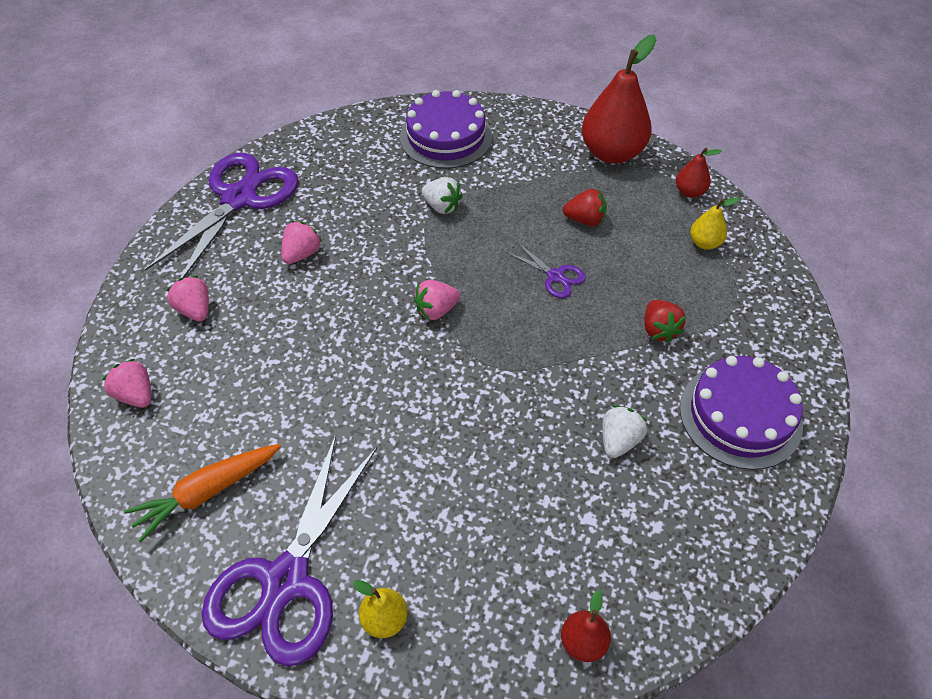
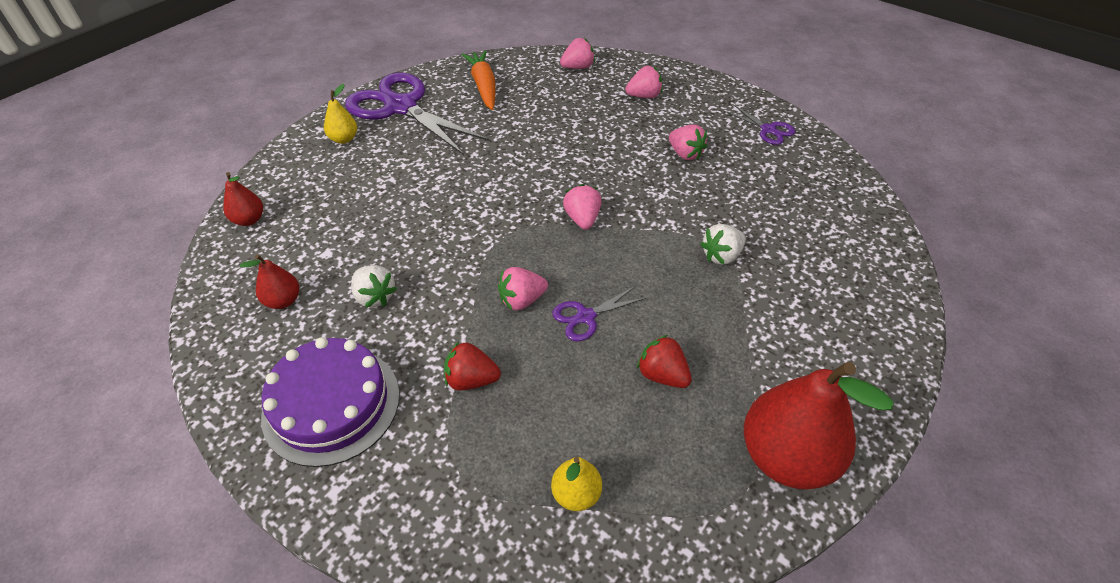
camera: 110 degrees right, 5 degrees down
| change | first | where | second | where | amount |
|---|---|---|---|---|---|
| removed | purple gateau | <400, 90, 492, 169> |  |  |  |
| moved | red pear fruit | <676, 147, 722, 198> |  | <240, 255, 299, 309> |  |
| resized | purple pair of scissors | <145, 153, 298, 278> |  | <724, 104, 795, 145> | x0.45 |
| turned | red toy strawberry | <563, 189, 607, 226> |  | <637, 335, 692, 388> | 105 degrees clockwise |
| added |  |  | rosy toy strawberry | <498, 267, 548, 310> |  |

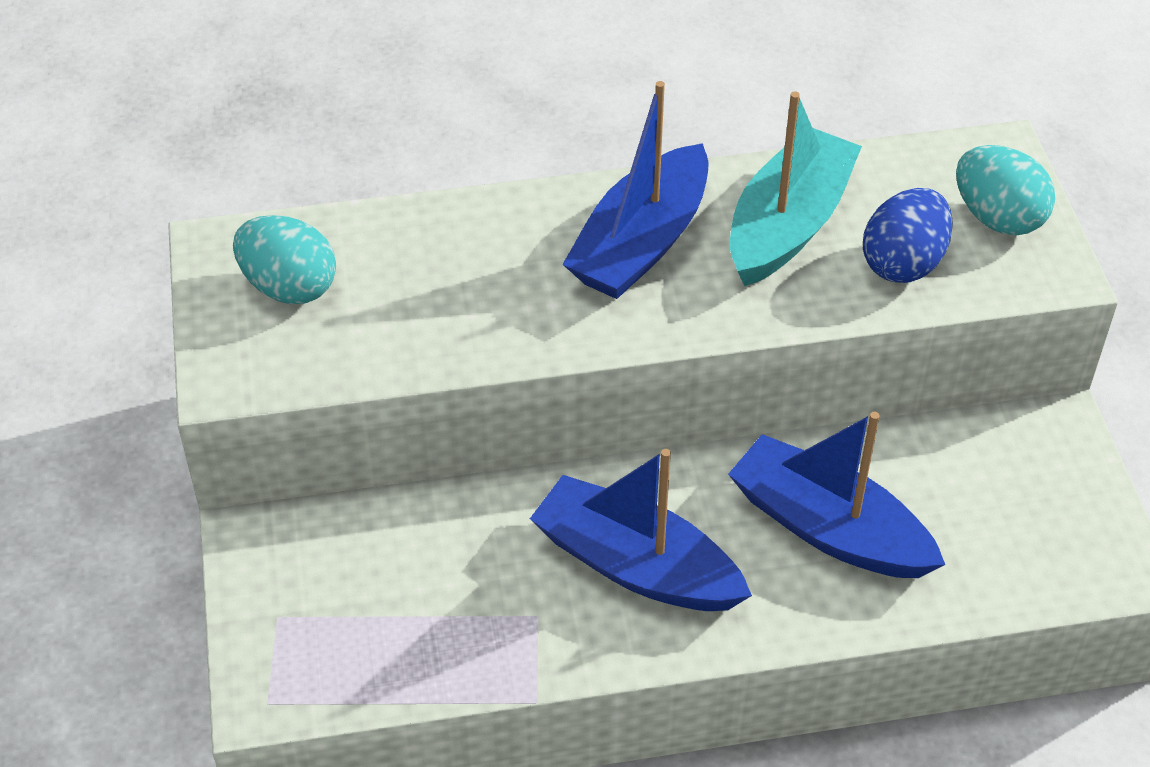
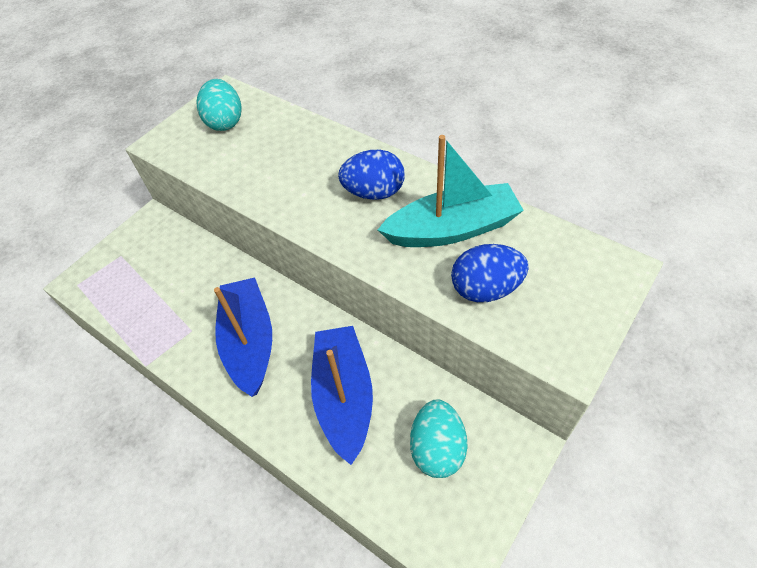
camera: 50 degrees right, 5 degrees up
| change | first | where | second | where | amount |
|---|---|---|---|---|---|
| replaced | royal blue toy boat | <562, 81, 709, 299> | royal blue toy egg | <338, 150, 405, 200> |  |
| moved | teal toy egg | <956, 145, 1055, 235> |  | <410, 400, 468, 478> |  |

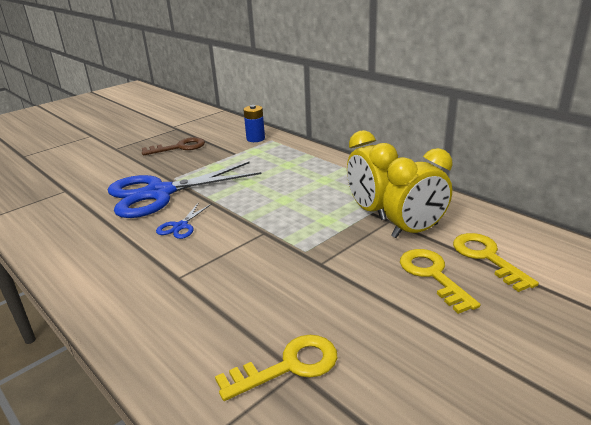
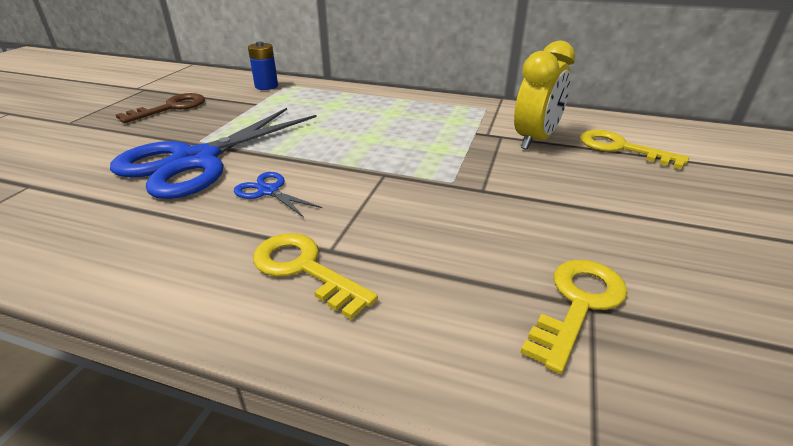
camera: 30 degrees left, 5 degrees up
| change | first | where | second | where | amount |
|---|---|---|---|---|---|
| removed | golden alarm clock | <347, 130, 398, 220> |  |  |  |
| turned | royal blue pair of scissors | <156, 202, 212, 239> |  | <234, 172, 322, 217> | 135 degrees clockwise |
| moved | golden latchkey | <400, 249, 481, 314> |  | <253, 233, 378, 319> |  |

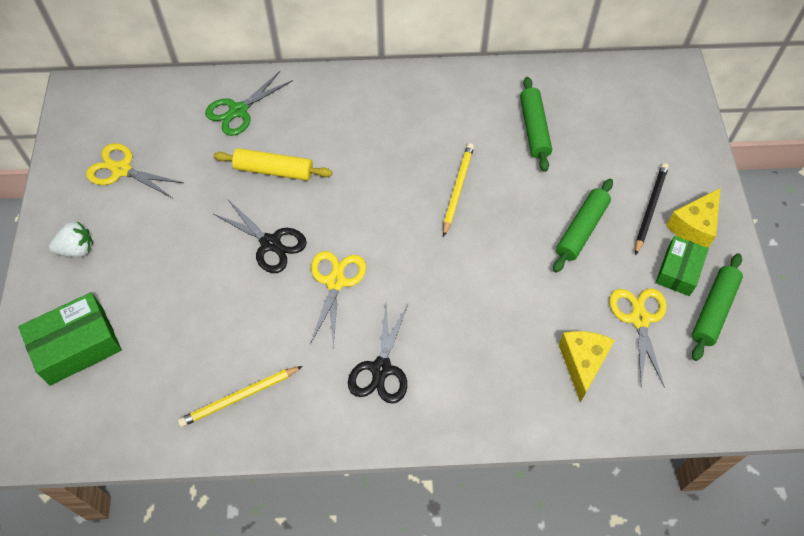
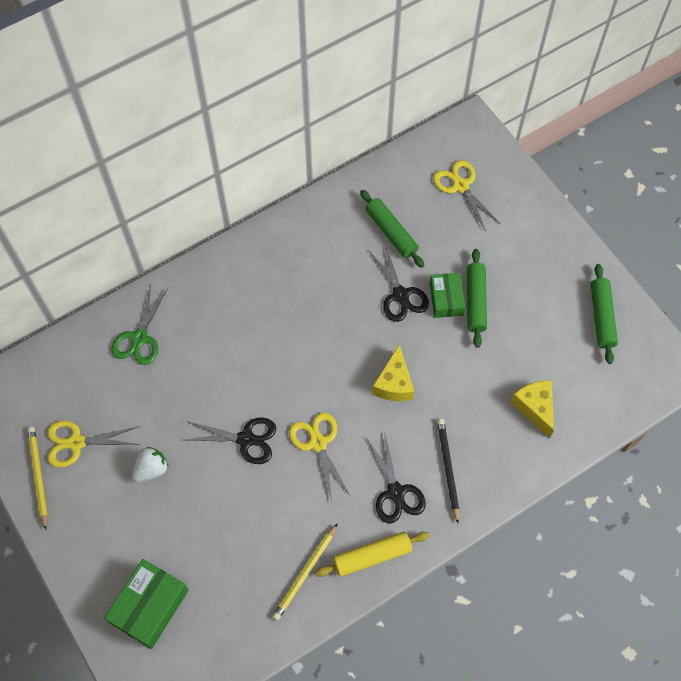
camera: 30 degrees left, 5 degrees up
| change | first | where | second | where | amount |
|---|---|---|---|---|---|
| moved | golden lead pencil | <443, 143, 474, 237> |  | <27, 427, 48, 530> |  |
| moved | golden rolling pin | <214, 148, 332, 181> |  | <315, 532, 430, 577> |  |
| moved | ebony lead pencil | <635, 163, 669, 255> |  | <437, 419, 459, 523> |  |
| moved | golden cheese | <666, 188, 720, 248> |  | <372, 344, 414, 401> |  |
| moved | snow-white toy strawberry | <49, 221, 93, 257> |  | <132, 447, 169, 483> |  |
| moved | green box | <655, 236, 709, 296> |  | <430, 273, 465, 318> |  |
| moved | golden pair of scissors | <609, 289, 667, 388> |  | <433, 160, 500, 231> |  |
| added |  |  | ebony pair of scissors | <369, 244, 429, 322> |  |

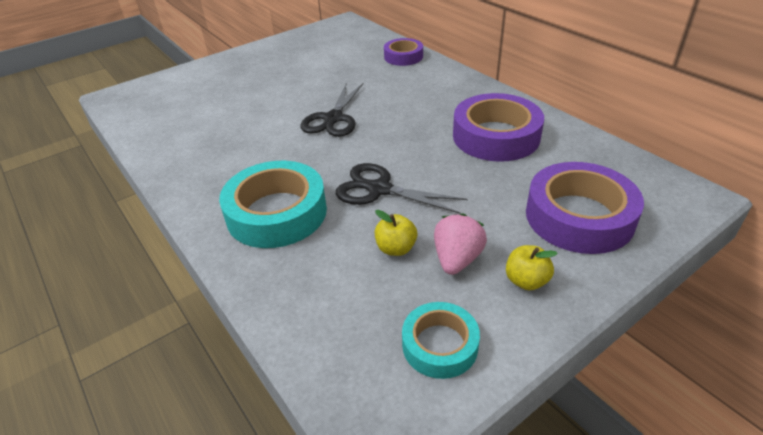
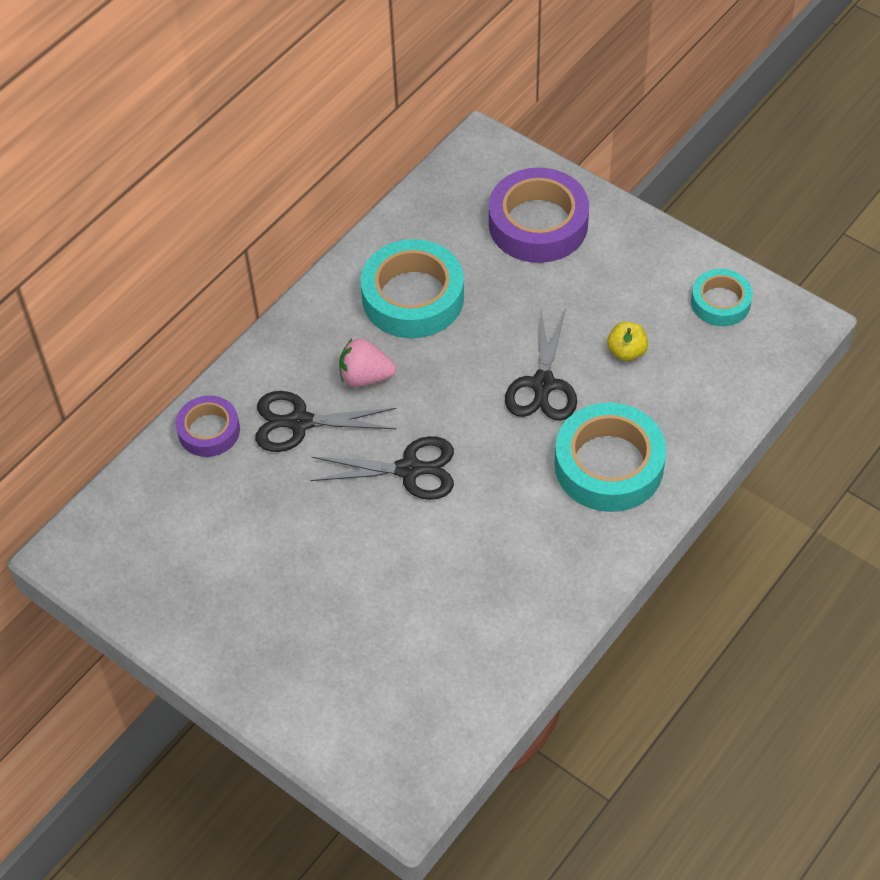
camera: 105 degrees left, 15 degrees up
| change | first | where | second | where | amount |
|---|---|---|---|---|---|
| recoloured | purple sticky tape | <453, 93, 544, 162> | teal sticky tape | <361, 239, 464, 338> |  |
| moved | rosy toy strawberry | <434, 213, 487, 275> |  | <339, 338, 396, 387> |  |
| removed | golden toy apple | <506, 245, 558, 290> |  |  |  |
| added |  |  | ebony pair of scissors | <255, 391, 397, 452> |  |

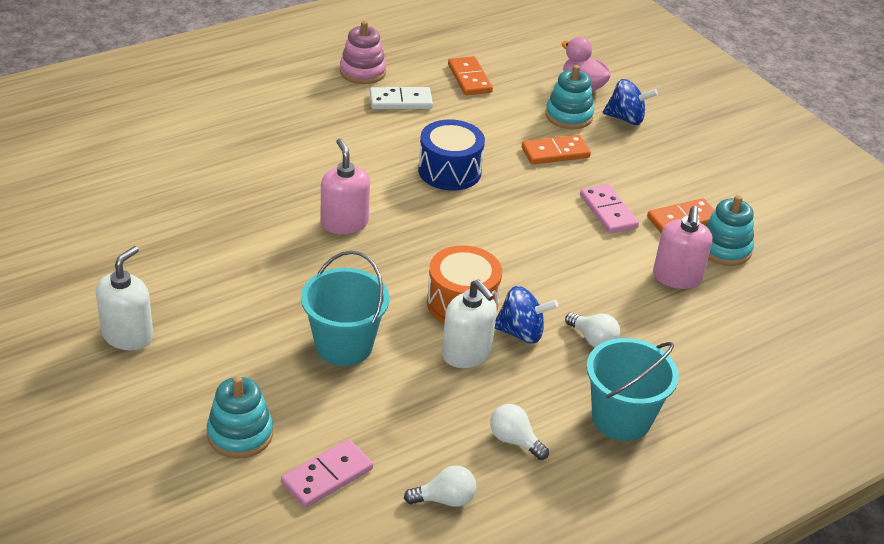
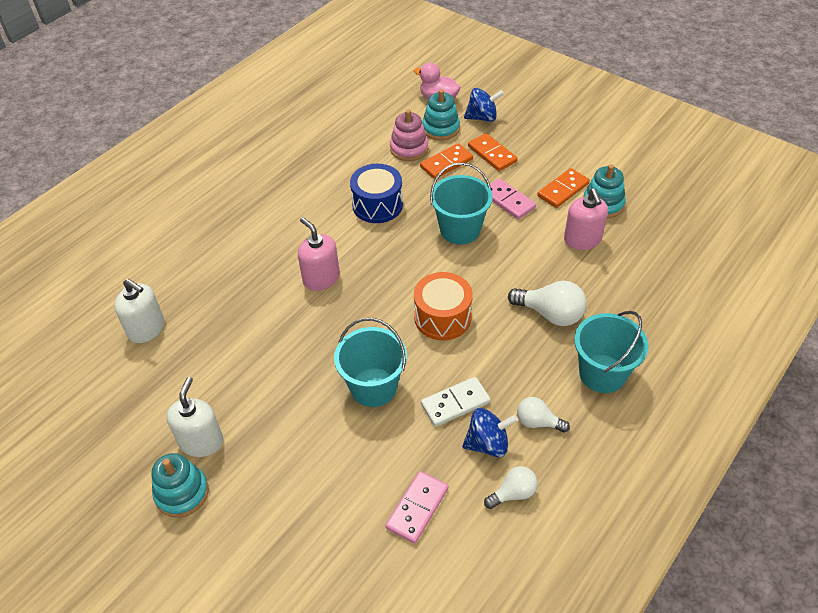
camera: 15 degrees left, 10 degrees up
| change | first | where | second | where | amount |
|---|---|---|---|---|---|
| moved | rosy stacking rings | <340, 21, 387, 84> |  | <390, 109, 428, 161> |  |
| moved | orange-coloured domino piece | <448, 56, 493, 95> |  | <468, 133, 518, 171> |  |
| moved | snow-white domino piece | <370, 87, 433, 109> |  | <421, 377, 491, 427> |  |
| moved | snow-white soap dispenser | <442, 279, 497, 368> |  | <114, 279, 164, 343> |  |
| moved | royal blue whirligig | <495, 286, 558, 343> |  | <462, 408, 518, 457> |  |
| resized | snow-white lightbulb | <565, 312, 620, 348> |  | <508, 281, 587, 326> | x1.61 |
| moved | teal stacking rings | <207, 376, 273, 459> |  | <151, 453, 209, 518> |  |
| added |  |  | teal sand bucket | <430, 162, 493, 244> |  |

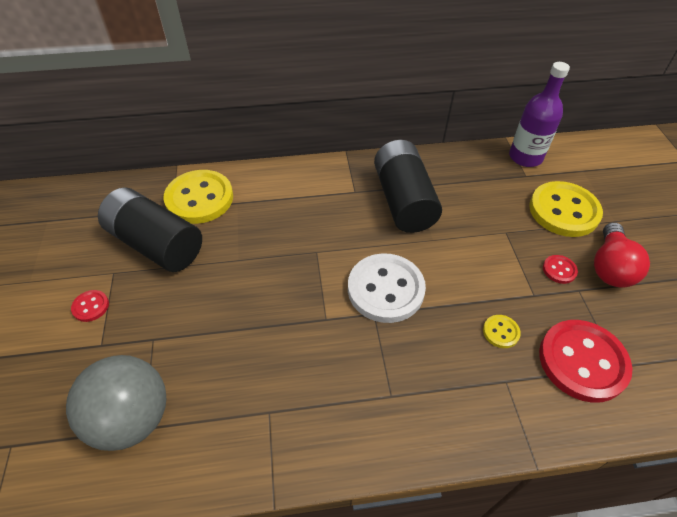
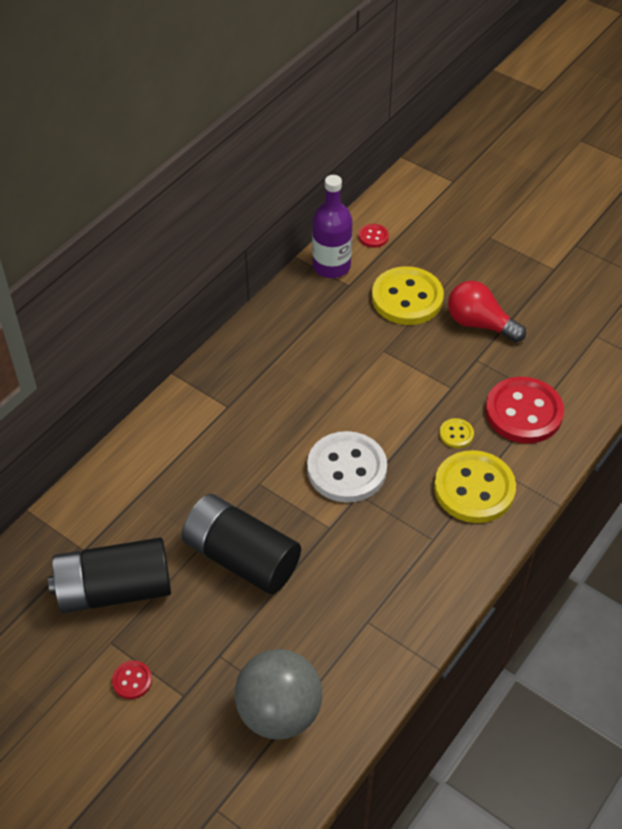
camera: 45 degrees left, 0 degrees up
| change | first | where | second | where | amount |
|---|---|---|---|---|---|
| moved | ebony battery | <374, 140, 442, 233> |  | <182, 494, 301, 594> |  |
| moved | golden shirt button | <163, 170, 233, 224> |  | <434, 450, 516, 523> |  |
| turned | red lightbulb | <594, 222, 650, 288> |  | <448, 281, 526, 342> | 150 degrees clockwise |
| moved | red shirt button | <543, 255, 578, 284> |  | <359, 224, 389, 248> |  |

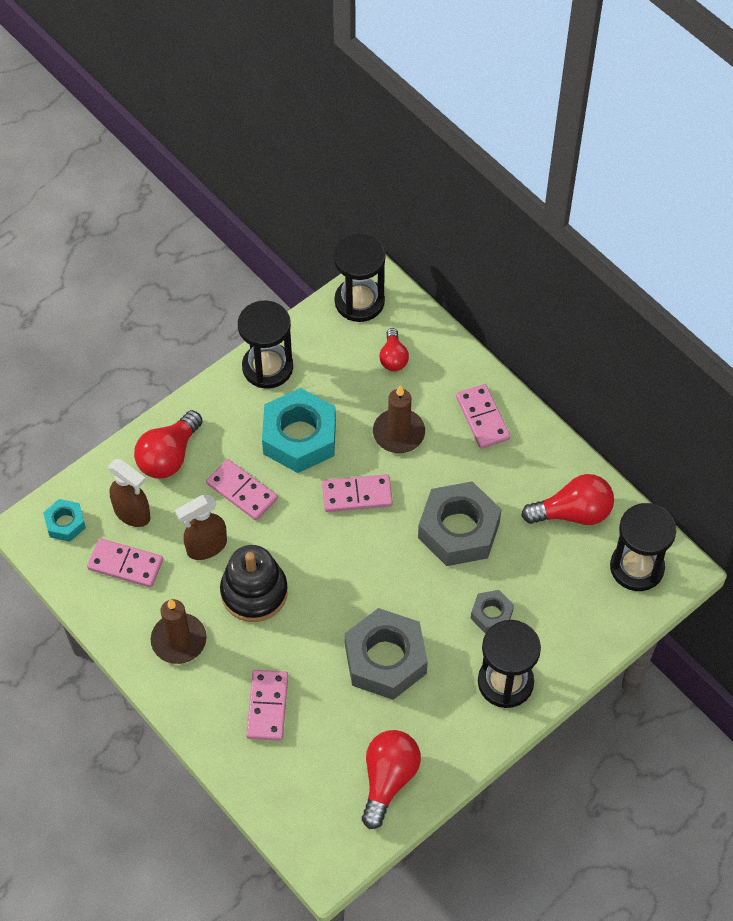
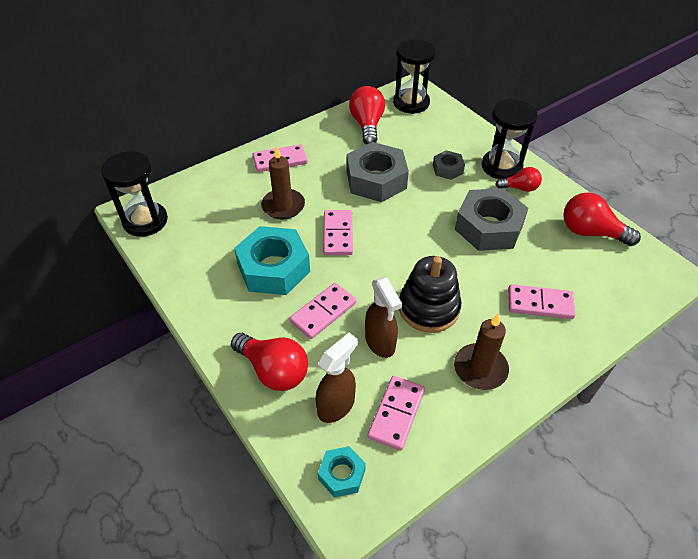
camera: 85 degrees left, 10 degrees down
| change | first | where | second | where | amount |
|---|---|---|---|---|---|
| removed | ebony sand timer | <238, 300, 293, 389> |  |  |  |
| moved | red lightbulb | <379, 328, 409, 371> |  | <495, 167, 542, 192> |  |

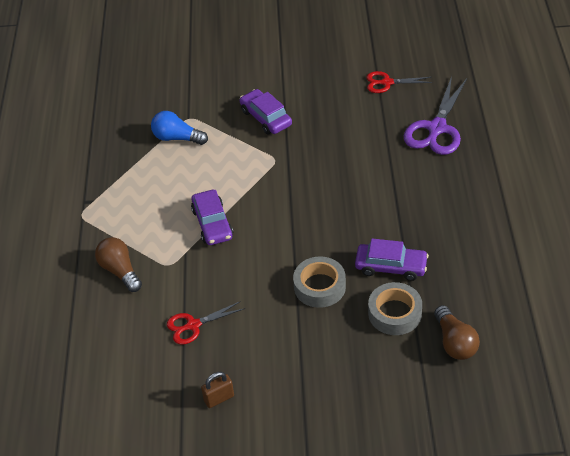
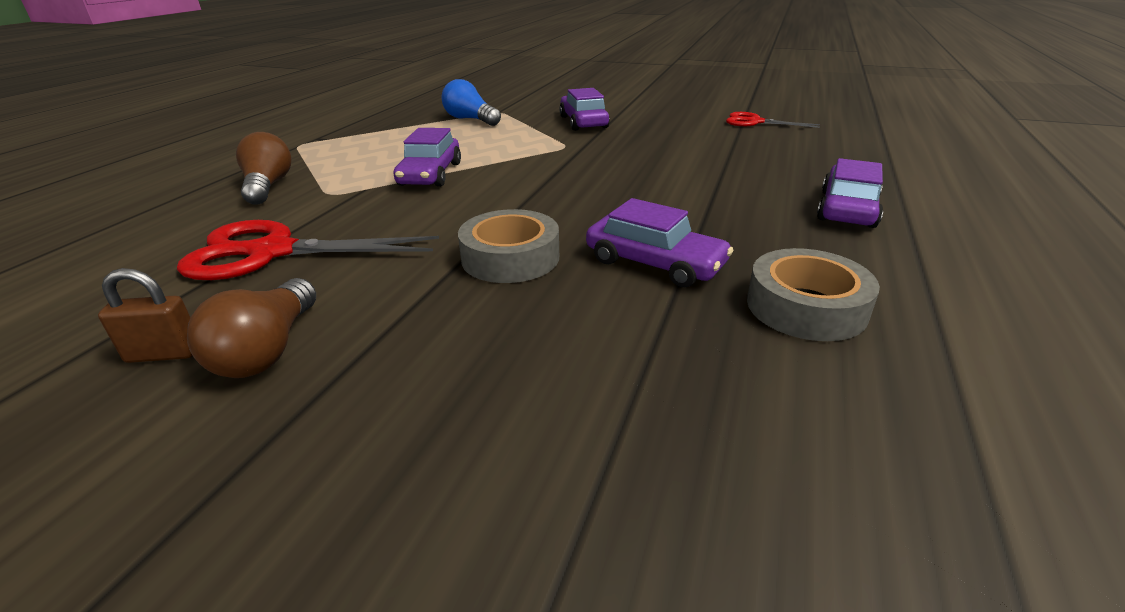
camera: 20 degrees right, 15 degrees down
| change | first | where | second | where | amount |
|---|---|---|---|---|---|
| removed | purple pair of scissors | <404, 76, 467, 155> |  |  |  |
| moved | gray sticky tape | <368, 282, 422, 335> |  | <747, 248, 880, 341> |  |
| resized | red pair of scissors | <167, 301, 245, 345> |  | <177, 220, 439, 280> | x1.69 |
| moved | brown lightbulb | <434, 305, 480, 360> |  | <187, 278, 316, 378> |  |
| added |  |  | purple automobile | <817, 158, 883, 228> |  |

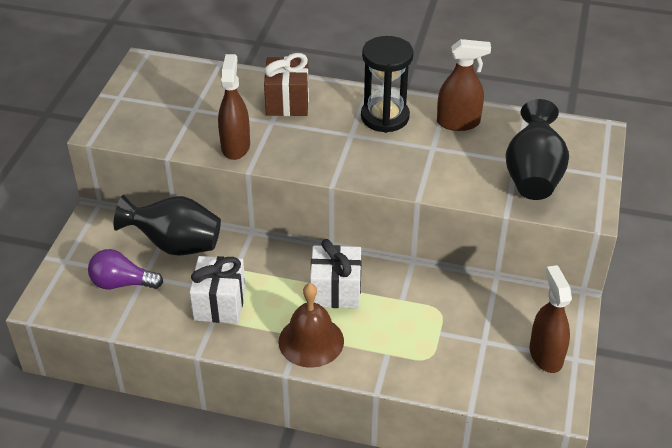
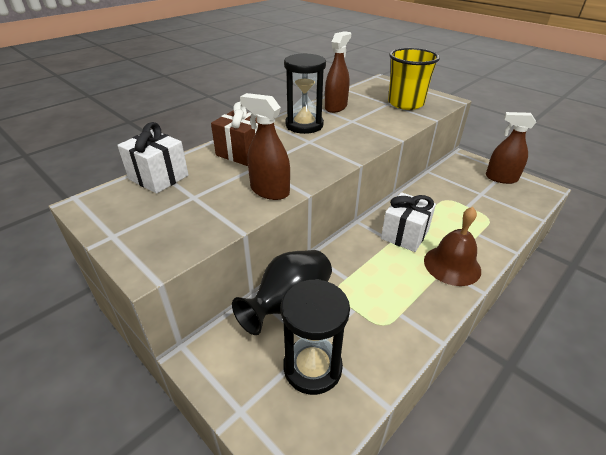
camera: 60 degrees left, 5 degrees down
| change | first | where | second | where | amount |
|---|---|---|---|---|---|
| replaced | ebony flower vase | <506, 99, 569, 200> | golden beaker | <388, 48, 440, 110> |  |
| replaced | purple lightbulb | <88, 249, 163, 289> | ebony sand timer | <281, 279, 350, 395> |  |
| moved | snow-white present | <190, 256, 246, 324> |  | <117, 122, 189, 194> |  |

